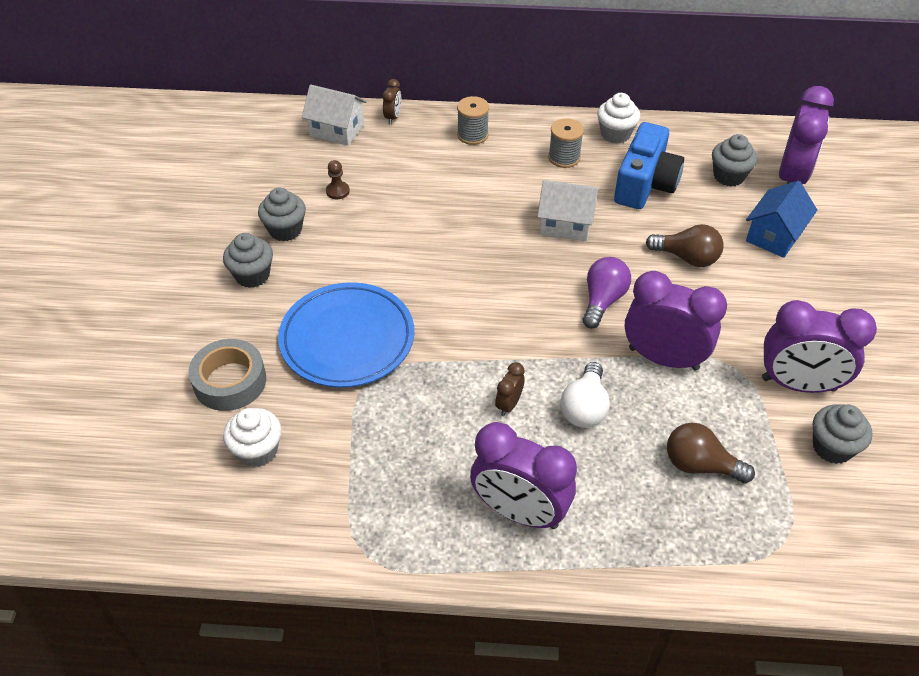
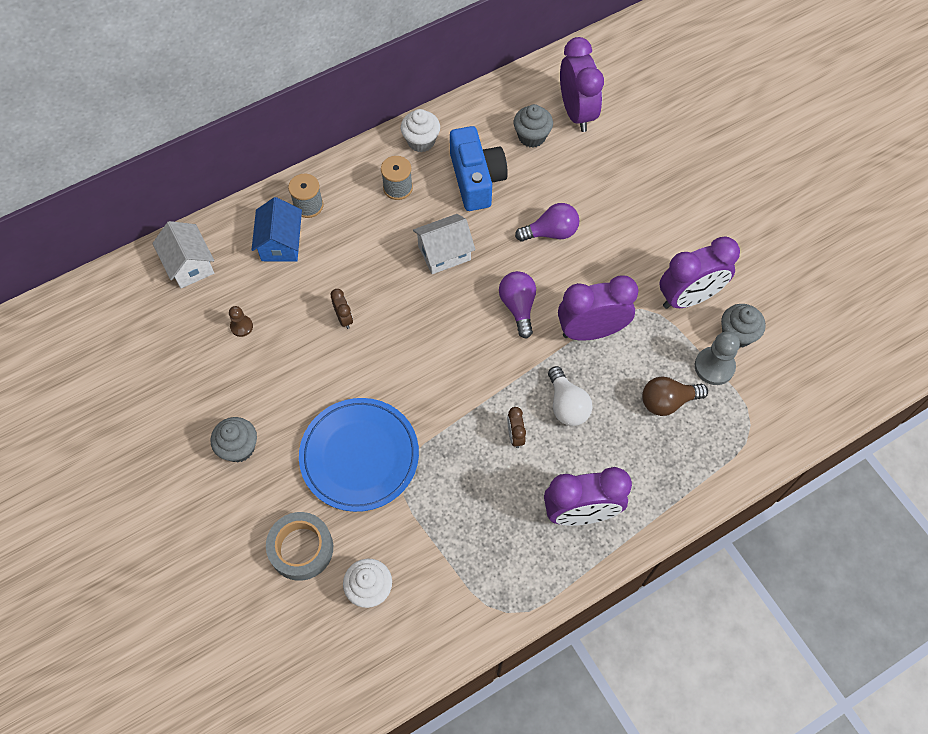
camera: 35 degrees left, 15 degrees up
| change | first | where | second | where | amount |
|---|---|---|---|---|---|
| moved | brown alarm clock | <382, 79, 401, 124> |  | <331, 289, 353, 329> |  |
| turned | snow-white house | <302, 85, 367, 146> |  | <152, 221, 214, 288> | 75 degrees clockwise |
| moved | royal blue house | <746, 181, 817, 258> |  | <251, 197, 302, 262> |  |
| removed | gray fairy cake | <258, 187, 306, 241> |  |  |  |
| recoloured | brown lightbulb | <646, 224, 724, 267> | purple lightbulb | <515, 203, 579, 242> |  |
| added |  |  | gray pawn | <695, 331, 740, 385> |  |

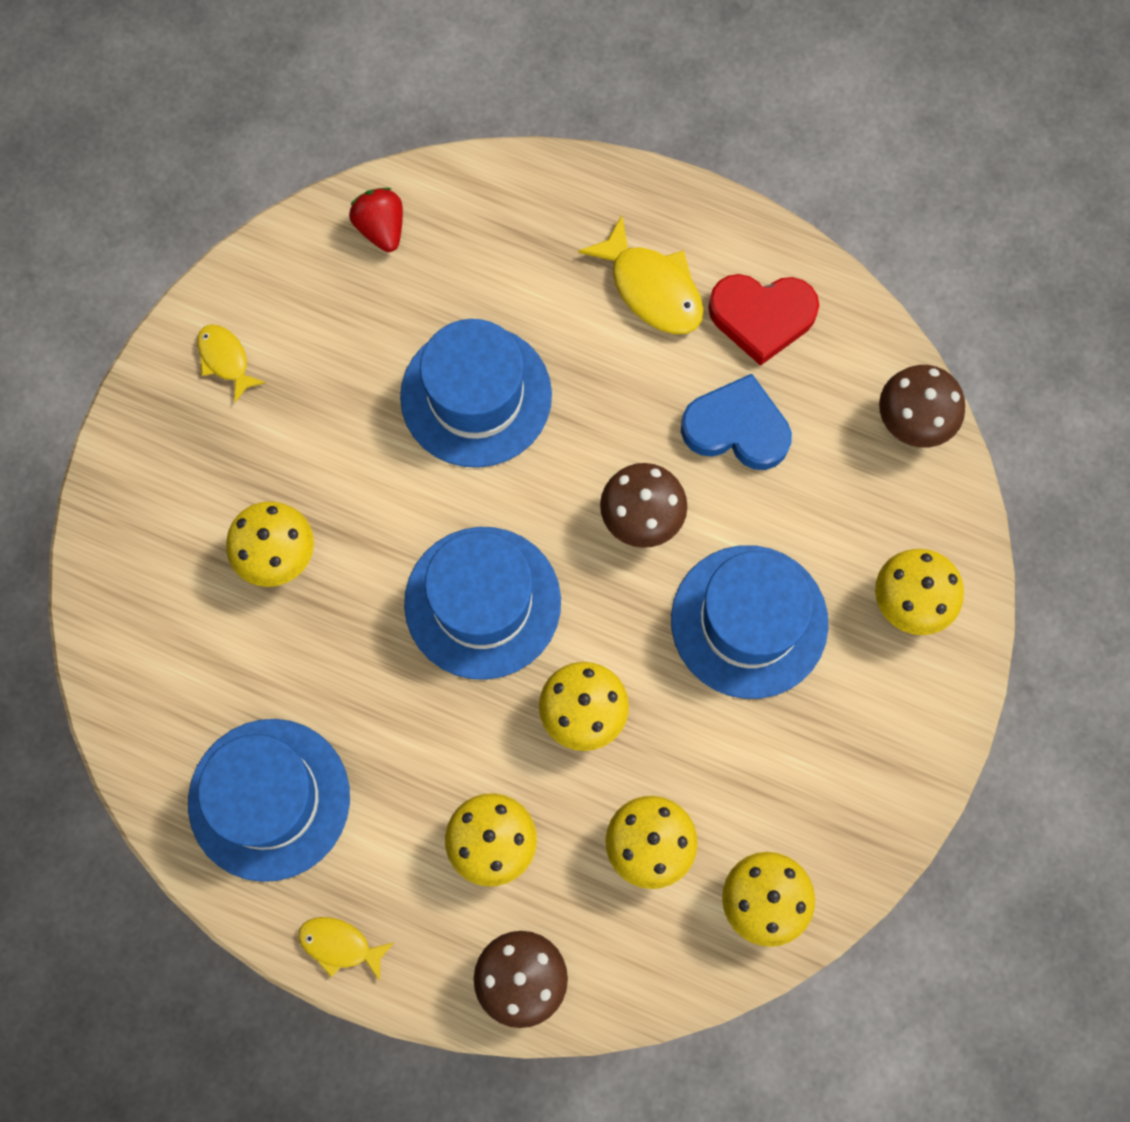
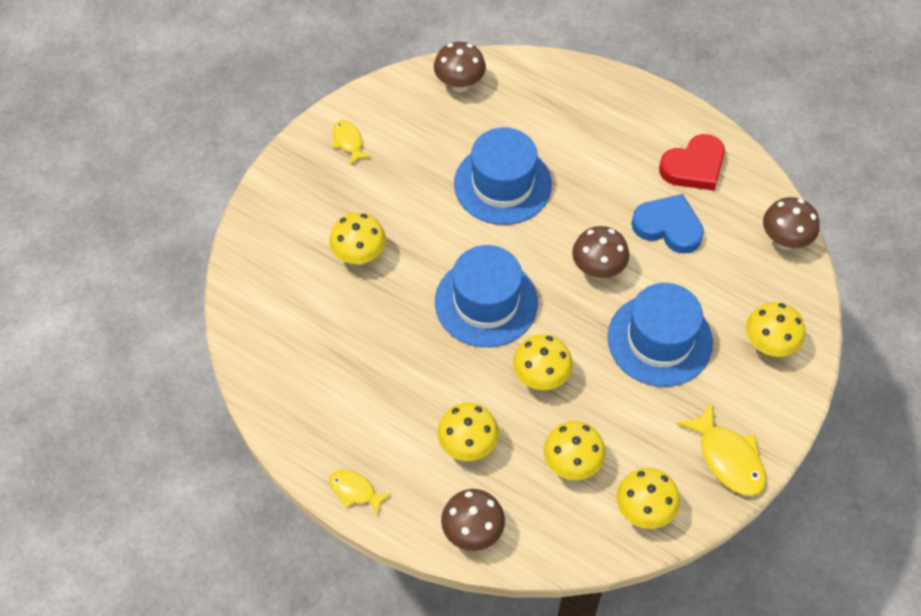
camera: 10 degrees right, 15 degrees down
| change | first | where | second | where | amount |
|---|---|---|---|---|---|
| replaced | red toy strawberry | <349, 188, 403, 252> | brown fungus | <434, 42, 486, 92> |  |
| moved | golden fish figure | <578, 215, 704, 334> |  | <677, 402, 766, 496> |  |
| turned | red heart | <708, 274, 819, 366> |  | <659, 134, 725, 191> | 45 degrees counterclockwise |
| removed | royal blue tall hat | <188, 719, 350, 882> |  |  |  |

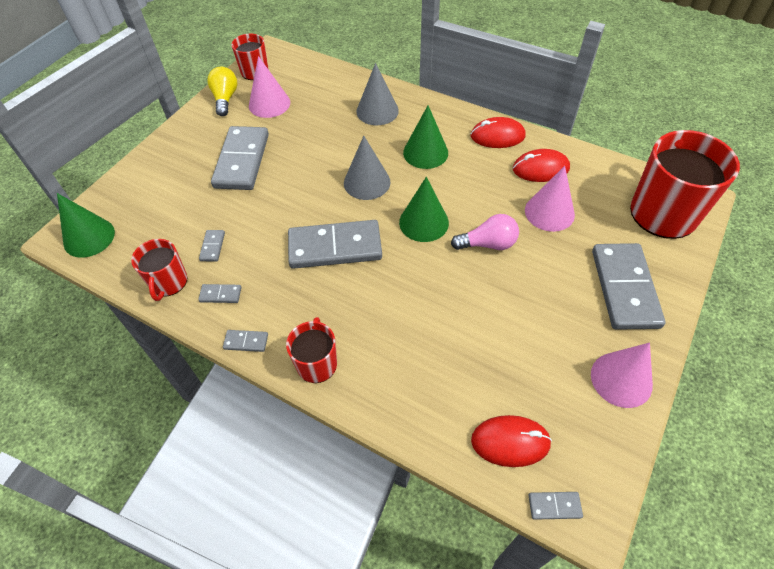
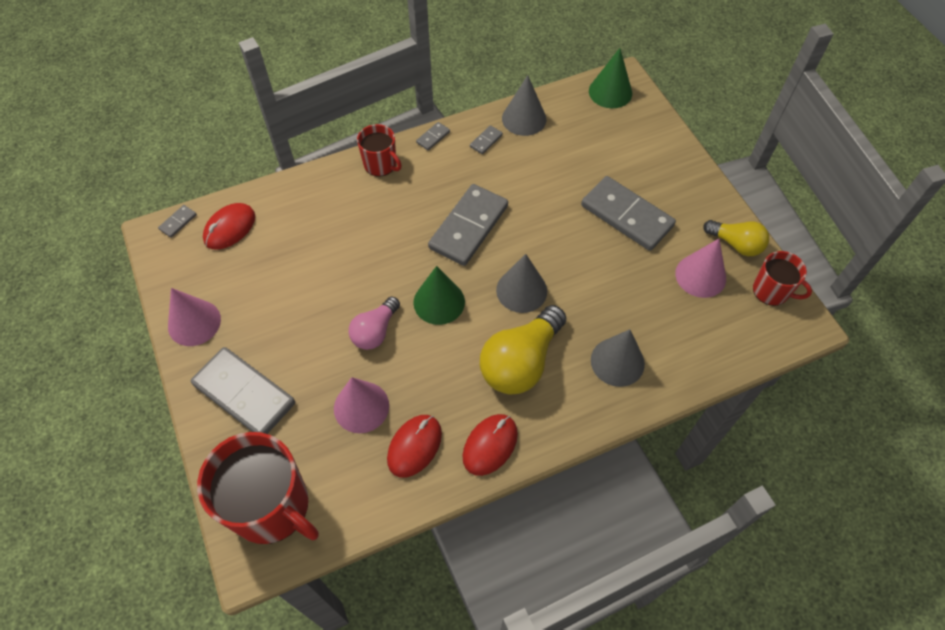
camera: 125 degrees right, 5 degrees up
| change | first | where | second | where | amount |
|---|---|---|---|---|---|
| replaced | green cone | <403, 105, 448, 169> | golden lightbulb | <480, 305, 566, 394> |  |
| removed | gray domino piece | <199, 230, 225, 262> |  |  |  |
| replaced | red coffee mug | <131, 239, 187, 301> | gray cone | <502, 75, 546, 136> |  |

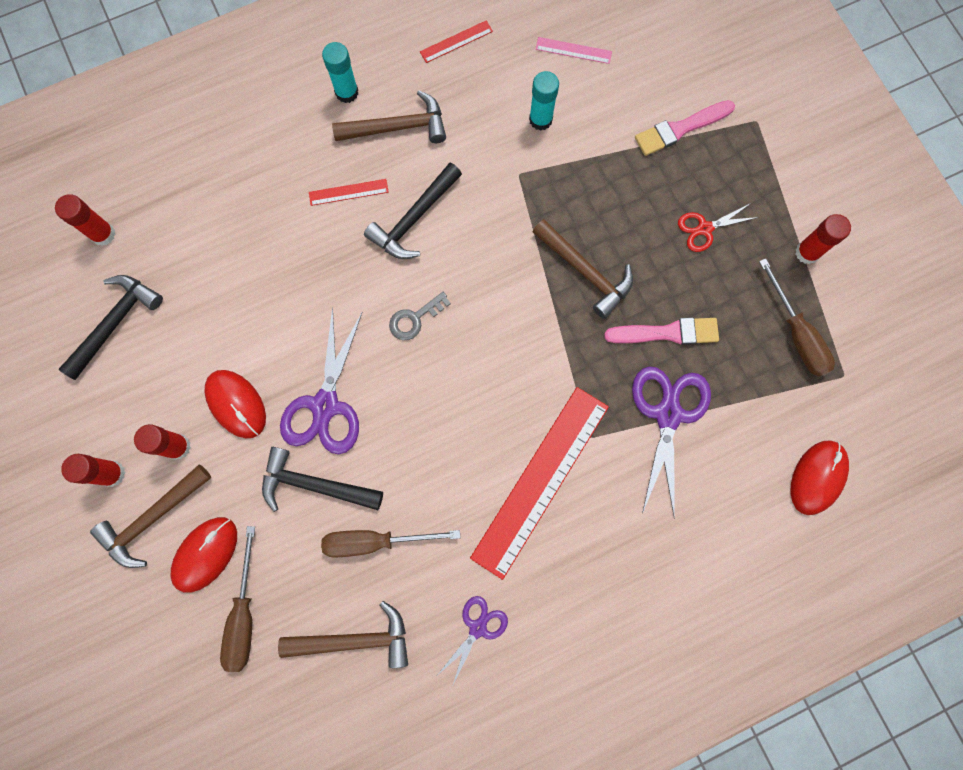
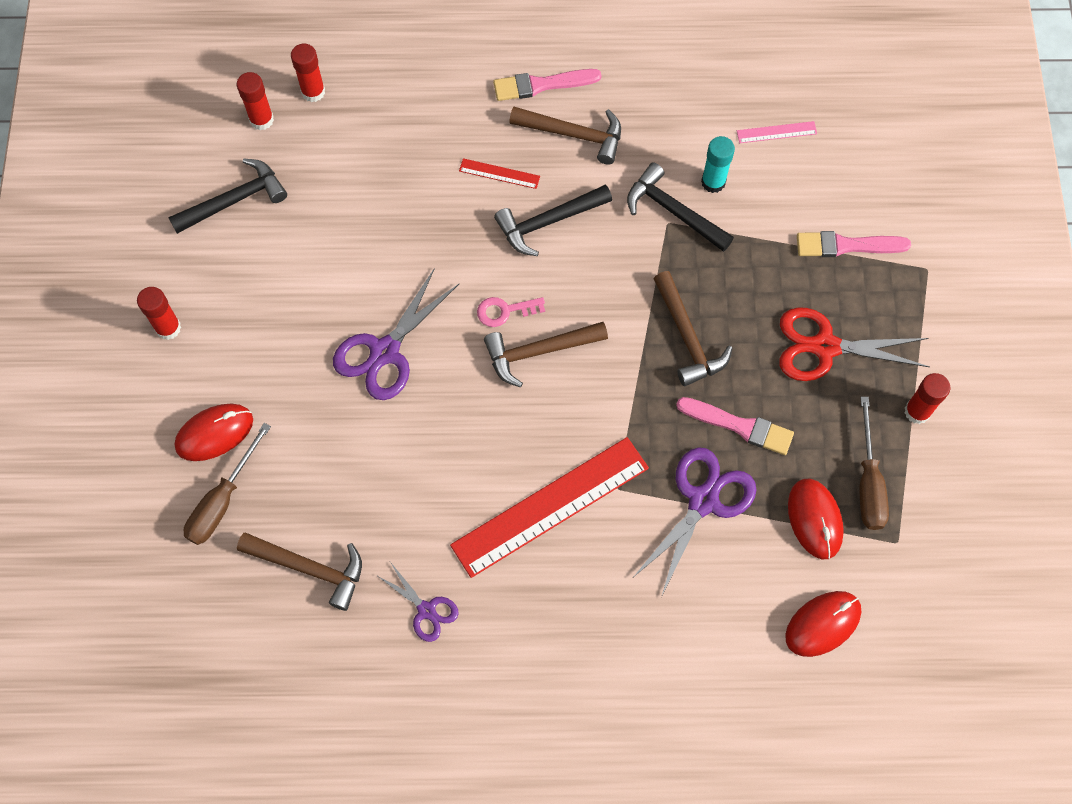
camera: 25 degrees right, 10 degrees down
| change | first | where | second | where | amount |
|---|---|---|---|---|---|
| removed | red straightedge | <420, 21, 493, 63> |  |  |  |
| turned | rosy straightedge | <536, 37, 612, 64> |  | <737, 121, 817, 143> | 45 degrees counterclockwise |
| replaced | teal glue stick | <322, 42, 358, 103> | rosy brush | <493, 69, 601, 101> |  |
| resized | red pair of scissors | <678, 203, 759, 252> |  | <779, 307, 930, 381> | x1.77 |
| recoloured | gray latchkey | <389, 292, 451, 340> | rosy latchkey | <477, 297, 545, 327> |  |
| moved | red computer mouse | <204, 370, 266, 438> |  | <788, 479, 844, 559> |  |
| moved | red glue stick | <134, 424, 191, 460> |  | <291, 44, 325, 102> |  |
| moved | ebony claw hammer | <262, 447, 383, 512> |  | <627, 162, 734, 252> |  |
| moved | brown claw hammer | <90, 464, 212, 568> |  | <484, 322, 608, 387> |  |
| removed | brown hand screwdriver | <321, 530, 460, 558> |  |  |  |
| turned | purple pair of scissors | <438, 596, 508, 687> |  | <376, 562, 459, 642> | 75 degrees clockwise |

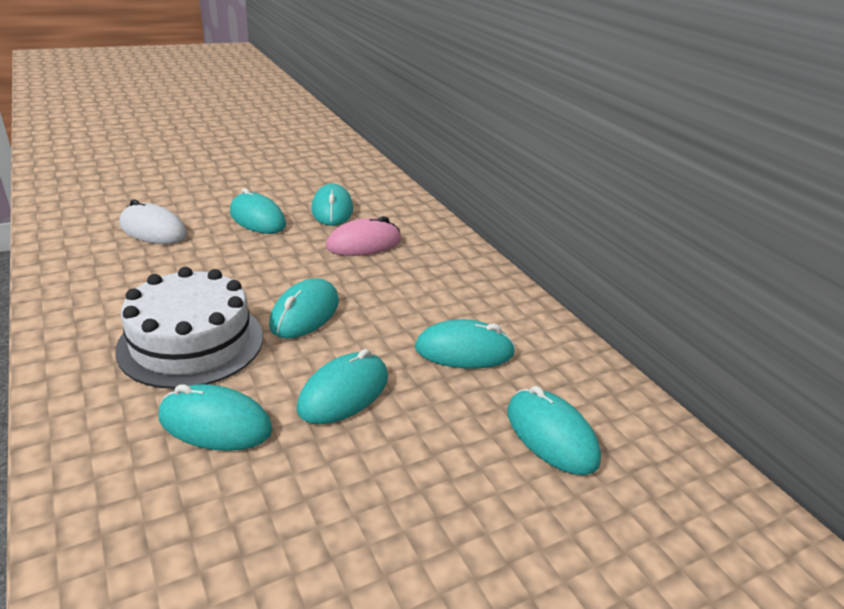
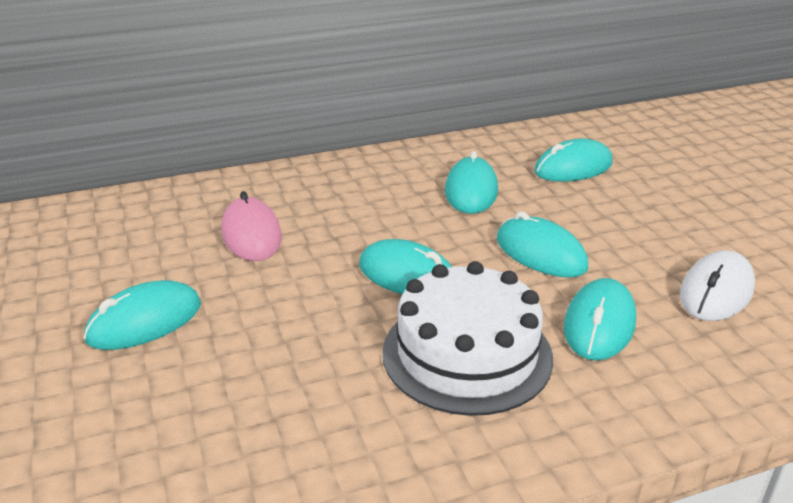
camera: 80 degrees left, 0 degrees up
| change | first | where | second | where | amount |
|---|---|---|---|---|---|
| removed | teal computer mouse | <312, 183, 353, 226> |  |  |  |
| moved | snow-white computer mouse | <119, 199, 187, 244> |  | <680, 250, 755, 321> |  |

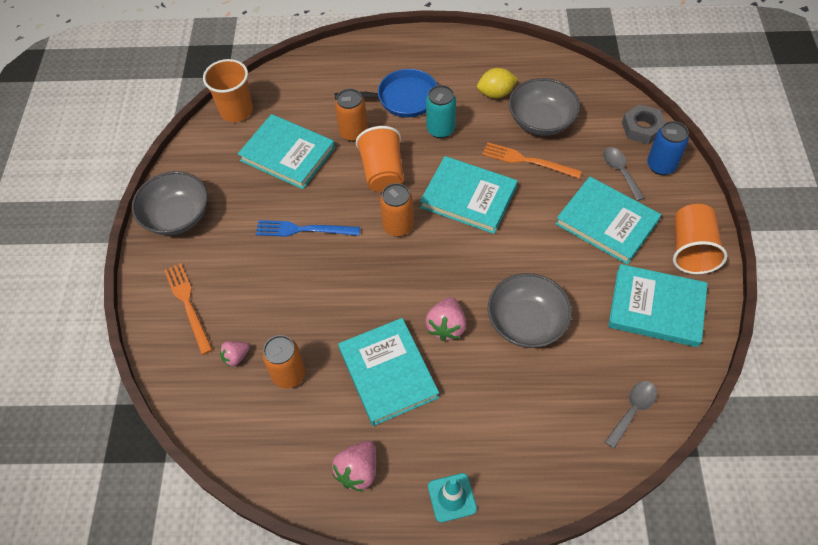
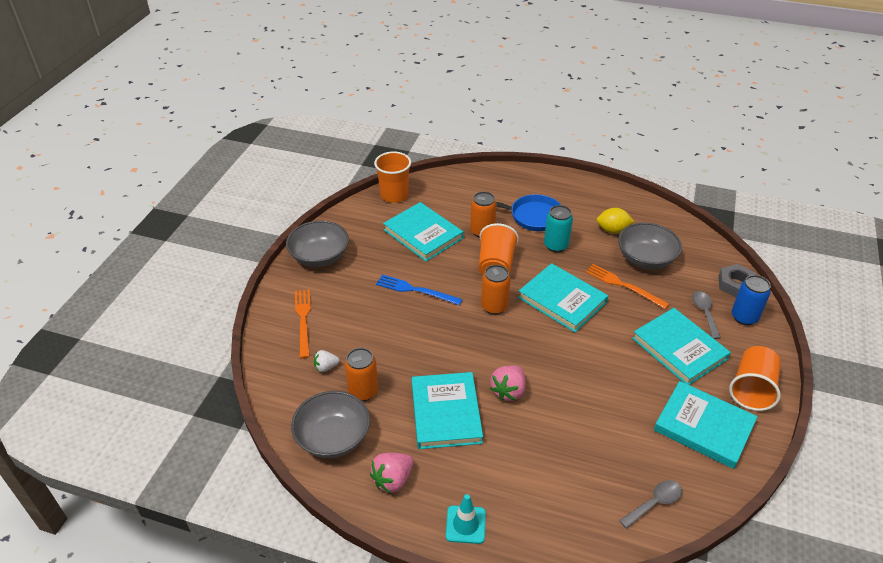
camera: 15 degrees right, 15 degrees down
| change | first | where | second | where | amount |
|---|---|---|---|---|---|
| moved | gray bowl | <488, 273, 572, 348> |  | <291, 391, 370, 458> |  |
| recoloured | rosy toy strawberry | <220, 341, 250, 367> | snow-white toy strawberry | <314, 350, 340, 372> |  |

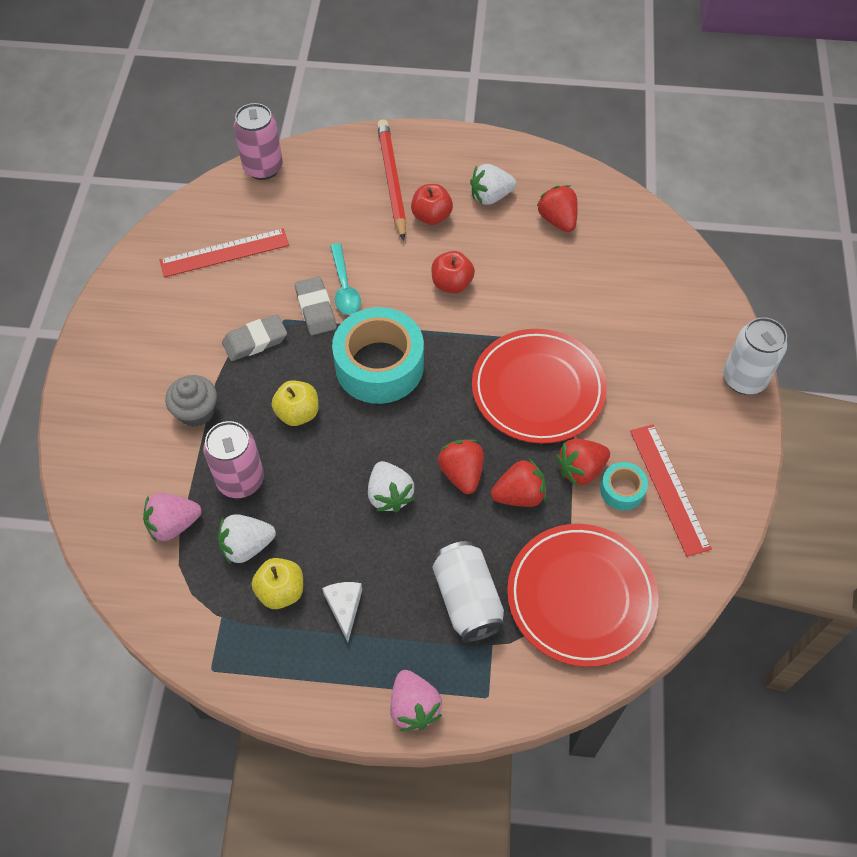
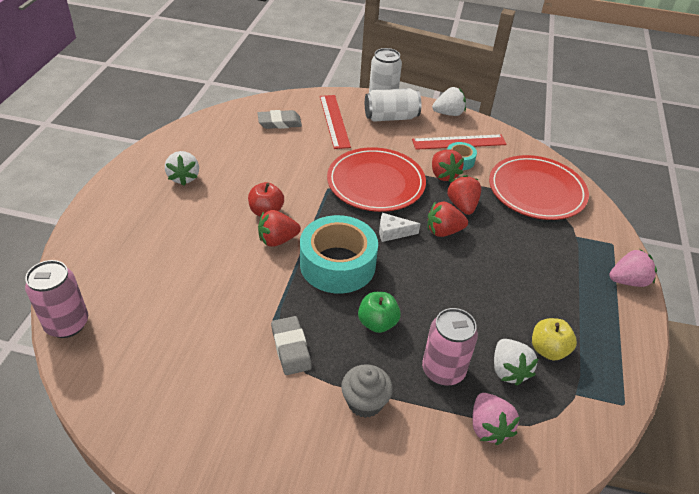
camera: 85 degrees left, 15 degrees down
| change | first | where | second | where | amount |
|---|---|---|---|---|---|
| removed | red lead pencil | <377, 119, 406, 241> |  |  |  |
| removed | red toy apple | <411, 184, 453, 225> |  |  |  |
| moved | red toy strawberry | <536, 185, 578, 232> |  | <258, 210, 301, 247> |  |
| moved | red straightedge | <159, 228, 289, 277> |  | <320, 95, 351, 149> |  |
| removed | teal teaspoon | <330, 243, 361, 315> |  |  |  |
| moved | gray pencil eraser | <295, 276, 336, 336> |  | <258, 110, 302, 129> |  |
| recoloured | golden toy apple | <272, 381, 319, 426> | green toy apple | <358, 292, 401, 333> |  |
| moved | snow-white toy strawberry | <368, 461, 415, 512> |  | <432, 87, 466, 116> |  |
| moved | snow-white soda can | <433, 541, 505, 642> |  | <365, 88, 421, 122> |  |
| moved | snow-white cheese | <322, 582, 362, 642> |  | <379, 213, 420, 242> |  |

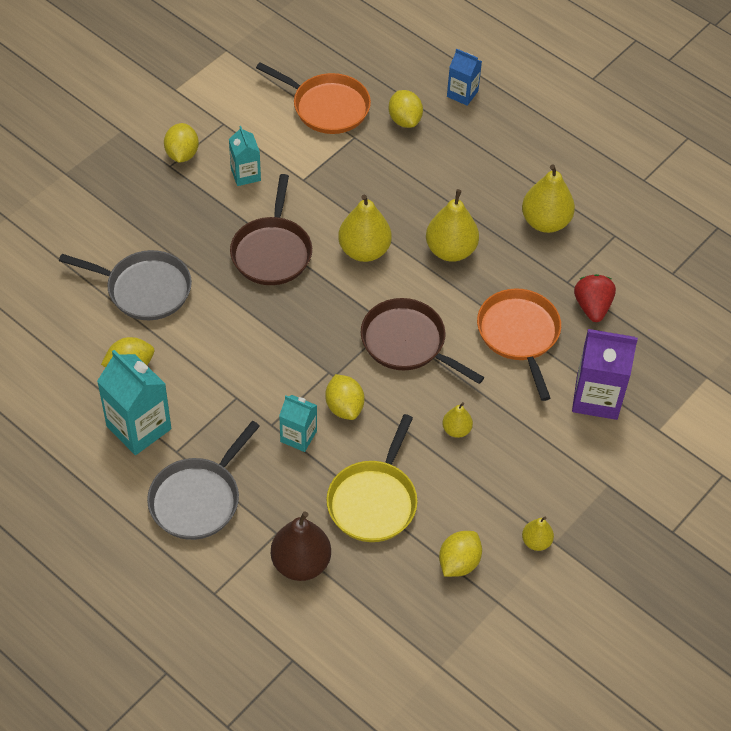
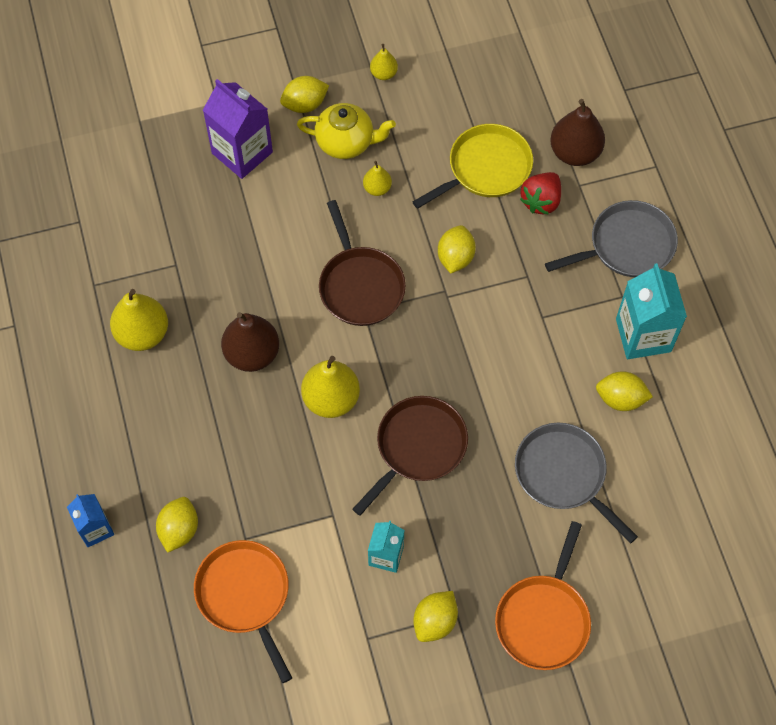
camera: 145 degrees left, 10 degrees up
| change | first | where | second | where | amount |
|---|---|---|---|---|---|
| recoloured | golden pear fruit | <426, 189, 479, 262> | brown pear fruit | <221, 312, 279, 372> |  |
| moved | red toy strawberry | <574, 274, 616, 322> |  | <520, 172, 561, 215> |  |
| moved | orange-coloured skillet | <477, 288, 561, 401> |  | <495, 521, 591, 670> |  |
| removed | teal carton | <279, 395, 317, 452> |  |  |  |
| moved | golden lemon | <439, 531, 482, 577> |  | <280, 76, 329, 113> |  |
| added |  |  | golden china teapot | <297, 103, 396, 159> |  |

